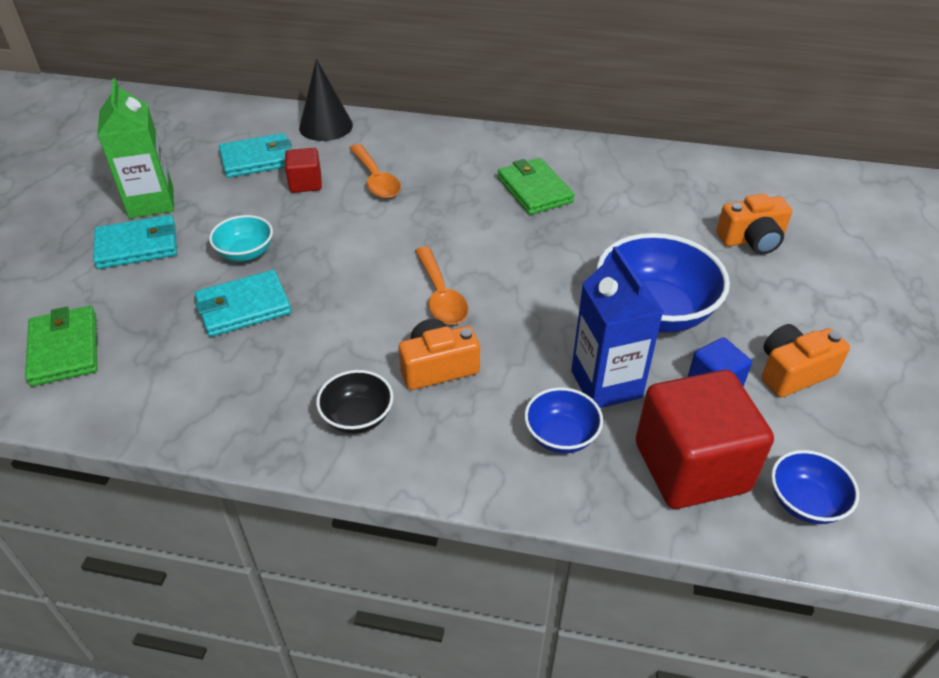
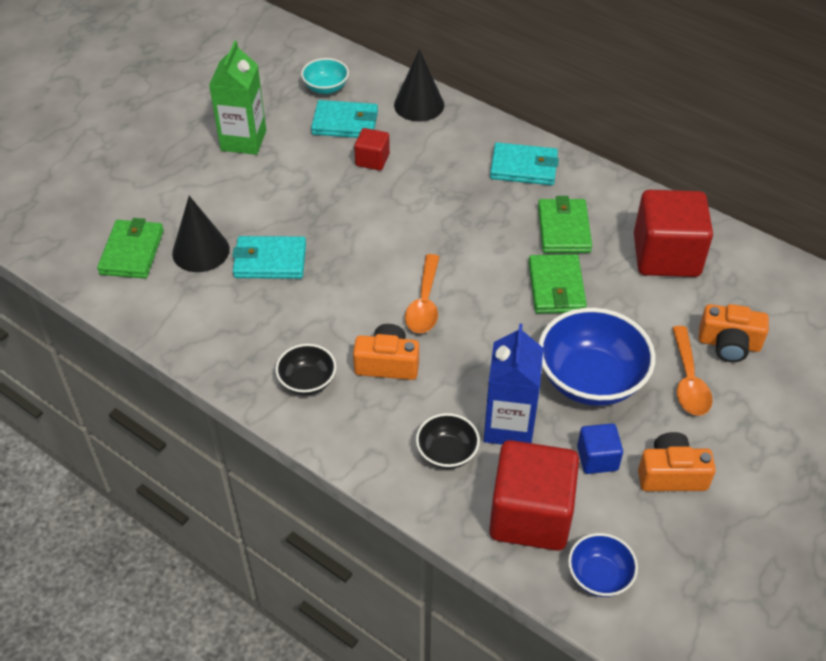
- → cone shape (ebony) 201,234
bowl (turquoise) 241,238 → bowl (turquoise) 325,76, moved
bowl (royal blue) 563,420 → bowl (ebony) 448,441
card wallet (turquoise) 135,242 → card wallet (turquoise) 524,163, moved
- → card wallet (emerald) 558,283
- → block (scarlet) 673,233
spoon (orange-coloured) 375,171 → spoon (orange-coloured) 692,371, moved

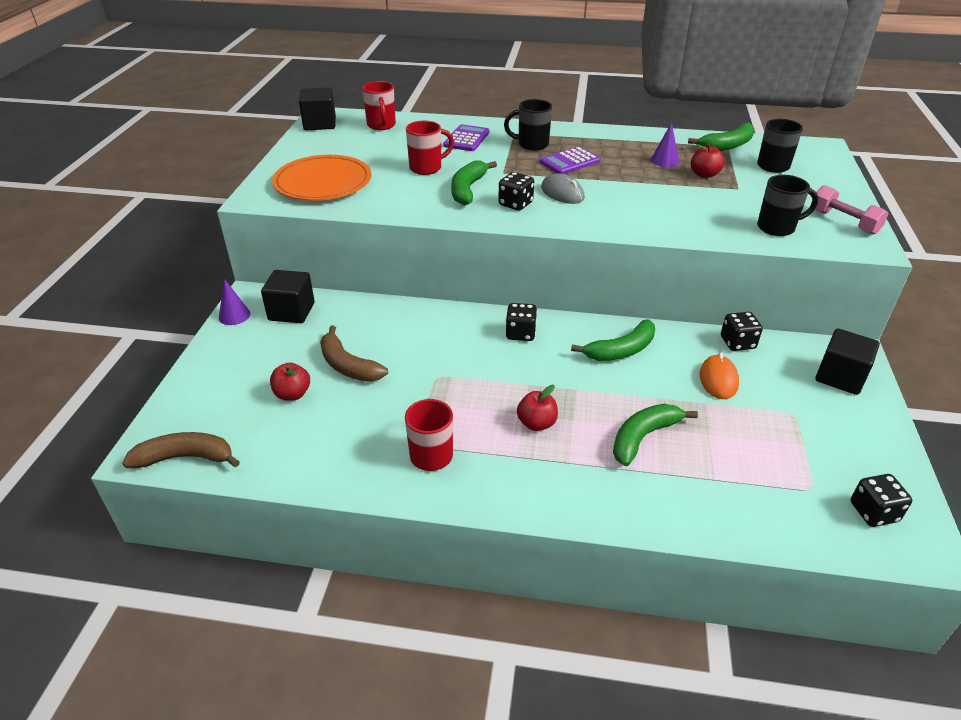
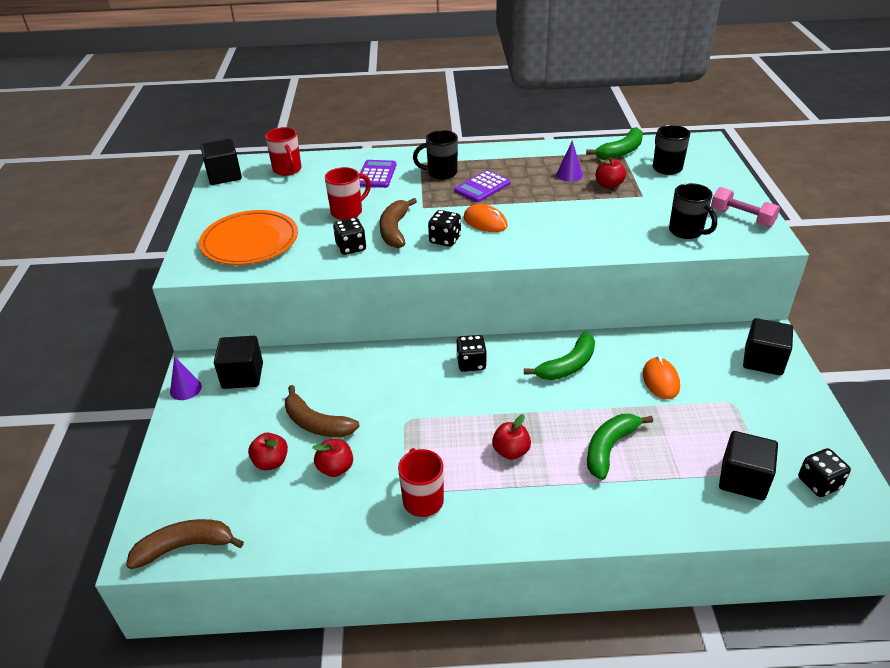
- → toy apple (scarlet) 332,458
game die (ebony) 742,331 → game die (ebony) 349,236, moved
banana (emerald) 474,183 → banana (russet) 398,223
PC mouse (ash-grey) 563,189 → PC mouse (orange-coloured) 486,218
tea mug (ebony) 788,205 → tea mug (ebony) 693,211, 75 degrees clockwise
- → block (ebony) 748,465

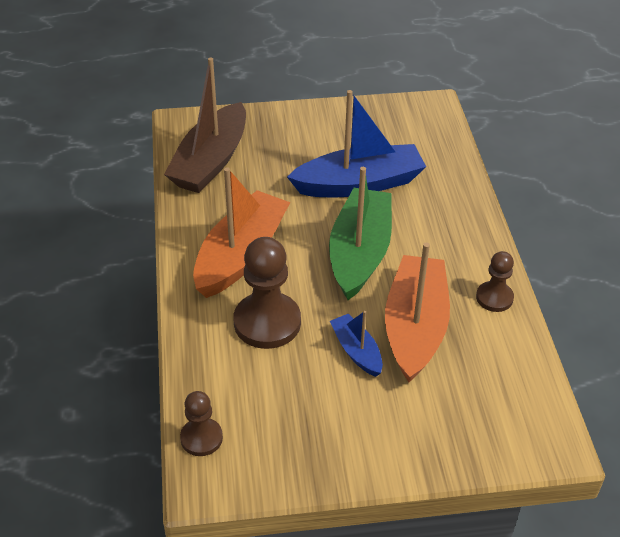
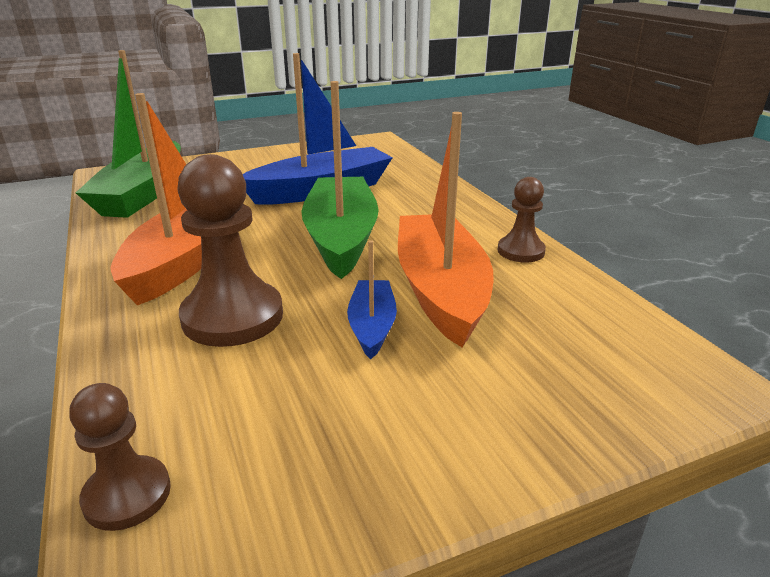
boat (russet) 205,125 → boat (emerald) 128,134
boat (royal blue) 356,344 → boat (royal blue) 372,299, 45 degrees clockwise

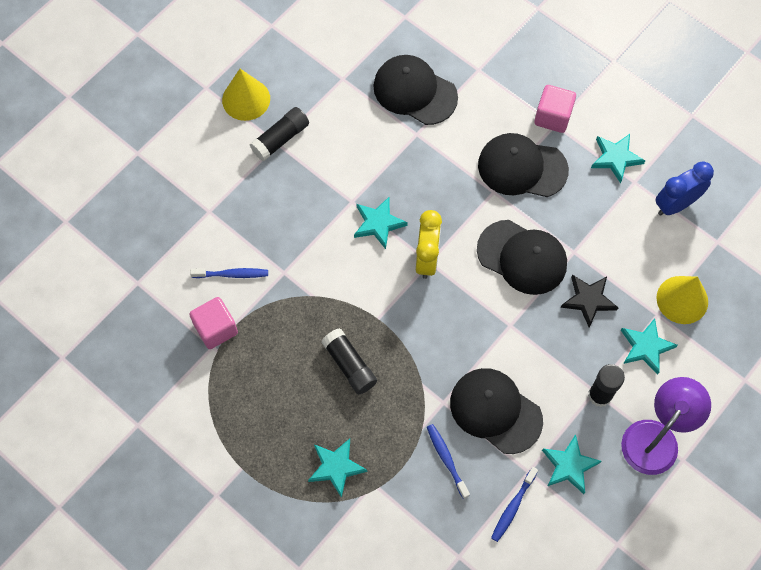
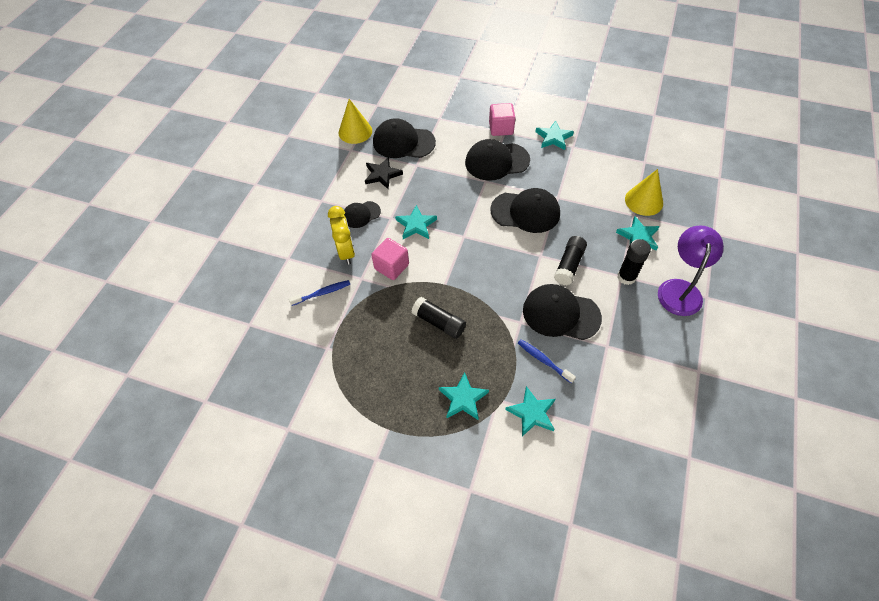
bedside clock (yellow) 429,244 → bedside clock (yellow) 341,235, moved
cone shape (yellow) 246,95 → cone shape (yellow) 355,121, moved
- → baseball cap (ebony) 362,214
five-pointed star (ebony) 590,301 → five-pointed star (ebony) 384,173, moved
block (pink) 213,323 → block (pink) 390,259, moved
five-pointed star (turquoise) 572,464 → five-pointed star (turquoise) 530,411, moved
stick of glue (ebony) 279,134 → stick of glue (ebony) 570,260, moved
toothbrush (royal blue) 514,504 → -
bedside clock (royal blue) 684,189 → -

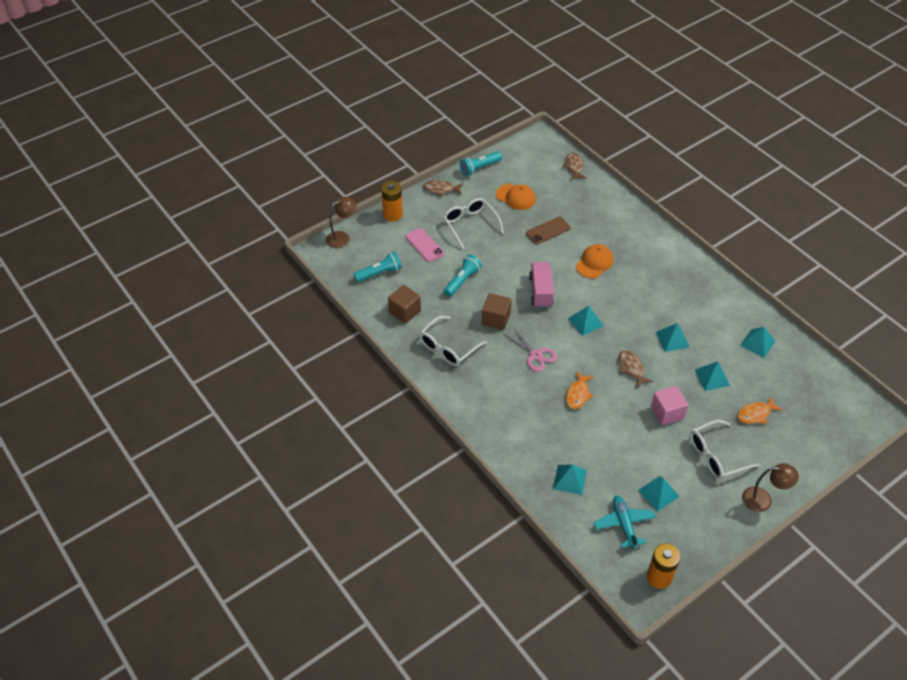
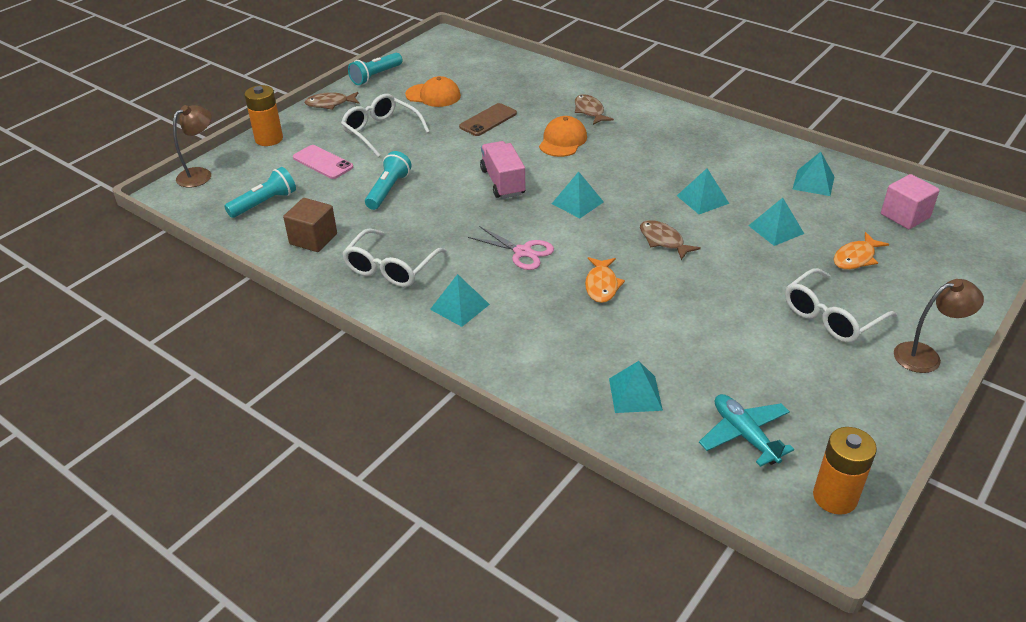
pyramid (turquoise) 659,493 → pyramid (turquoise) 460,300, moved
fish (russet) 574,166 → fish (russet) 594,109, moved
block (pink) 669,406 → block (pink) 910,201, moved
block (russet) 496,311 → -

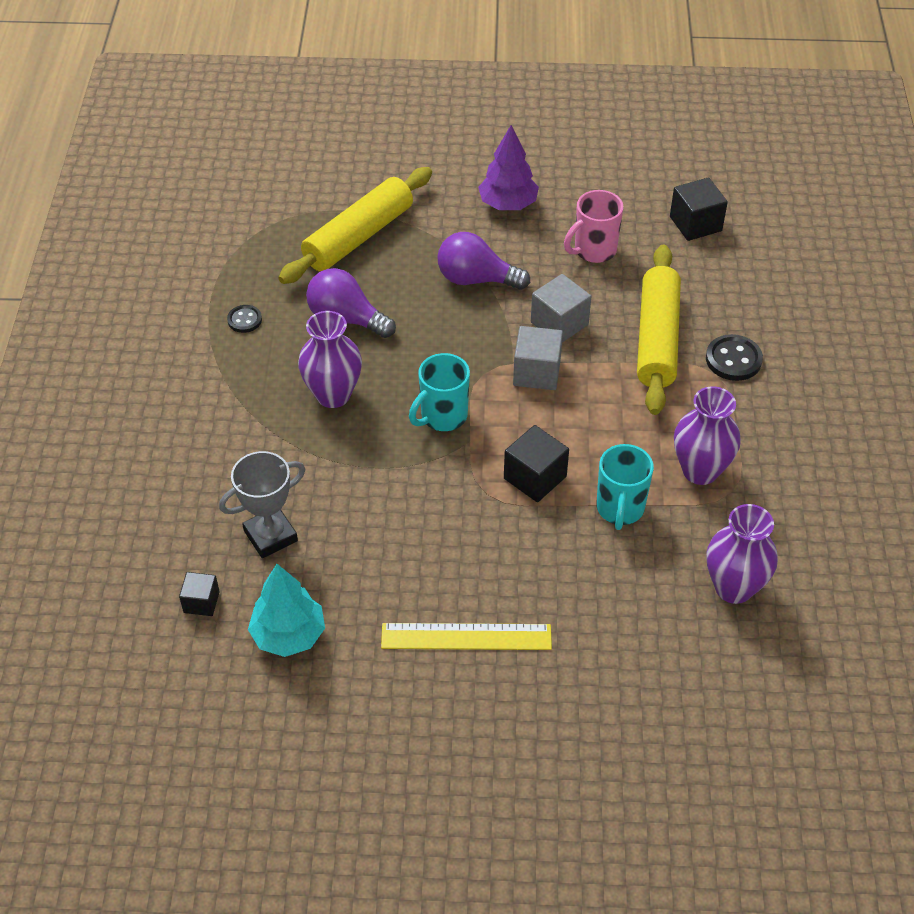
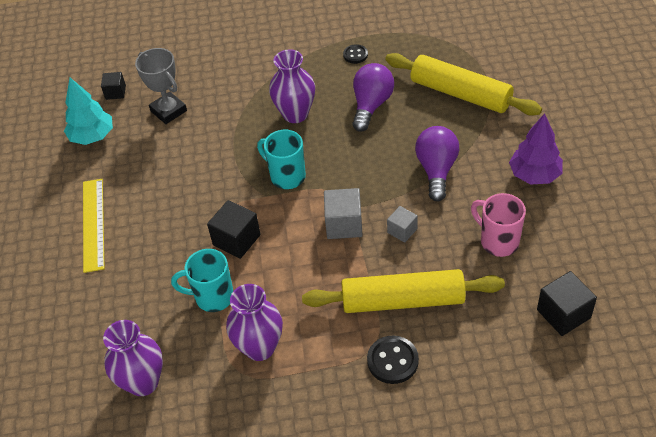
block (ash-grey) 561,308 → block (ash-grey) 402,224, x0.62

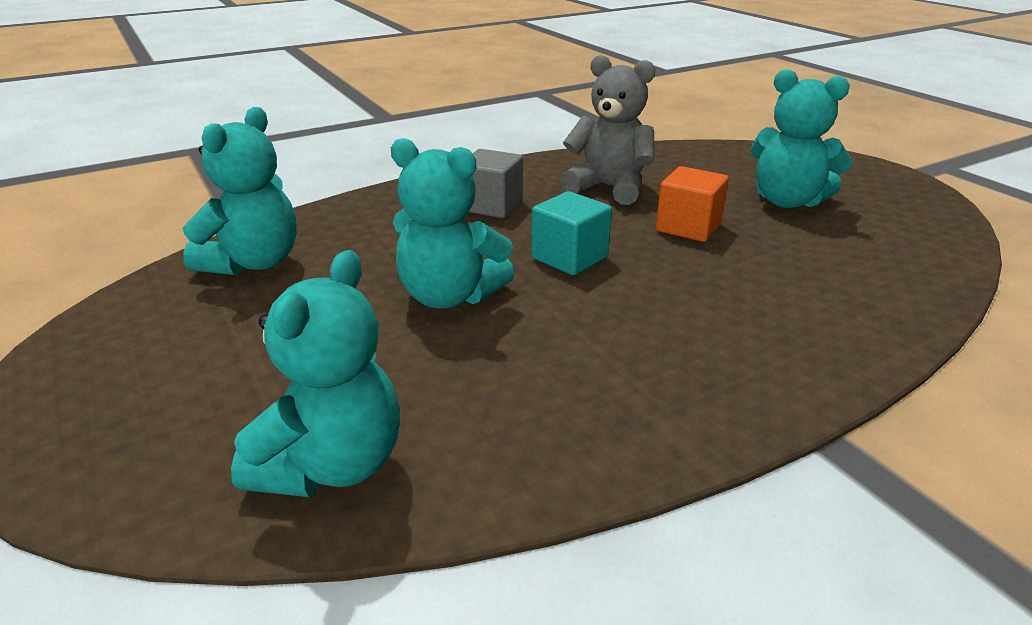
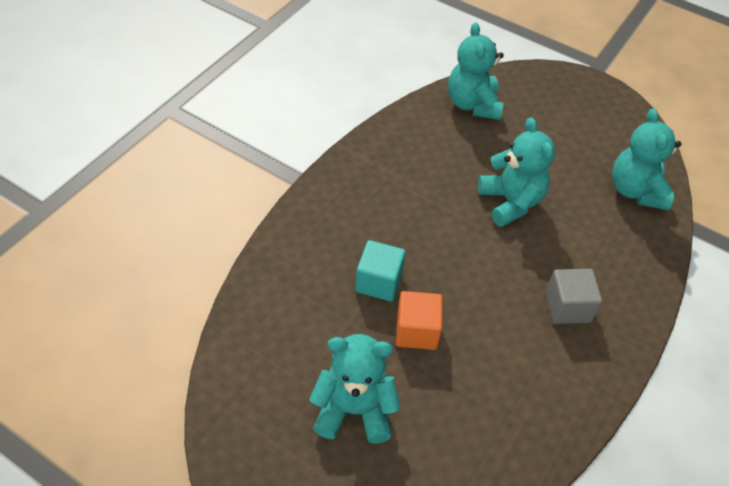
block (turquoise) 571,233 → block (turquoise) 380,271, moved
teddy (turquoise) 453,223 → teddy (turquoise) 516,172, 75 degrees clockwise
teddy (ash-grey) 607,130 → -

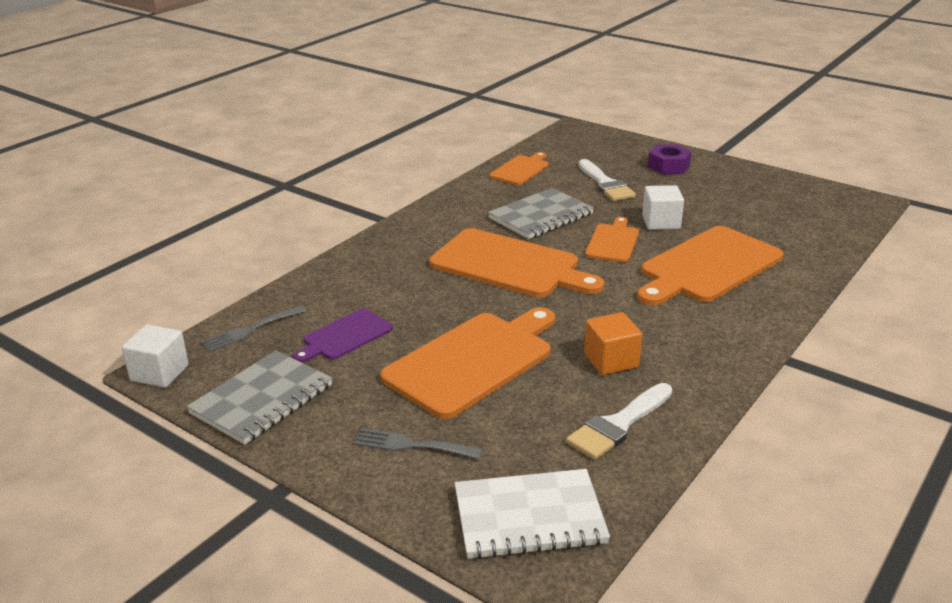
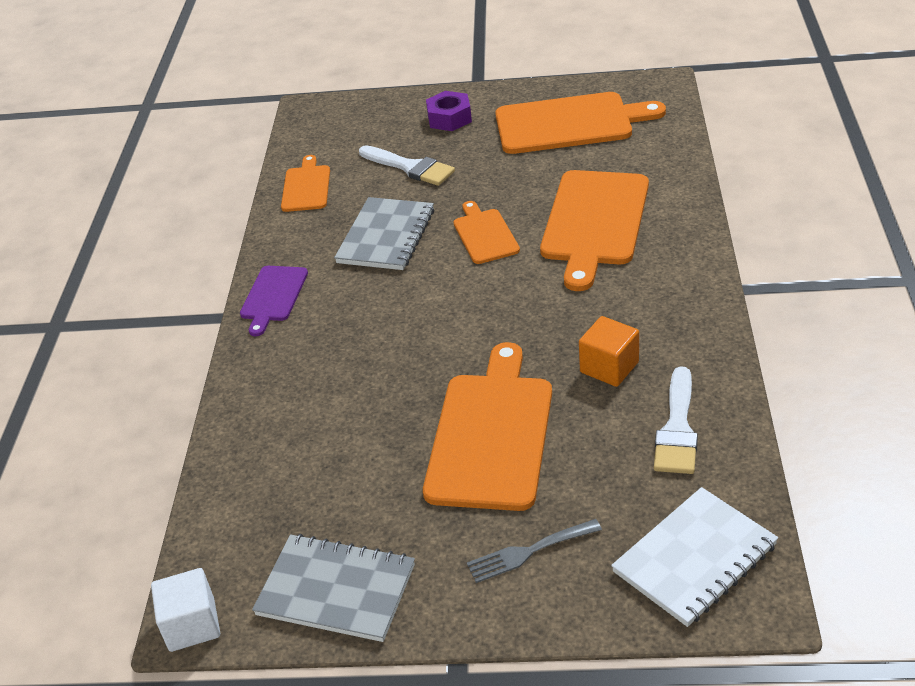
bread board (violet) 343,335 → bread board (violet) 274,301, moved
exercise book (ash-grey) 259,397 → exercise book (ash-grey) 333,588, 75 degrees counterclockwise
bread board (orange-coloured) 516,263 → bread board (orange-coloured) 580,123, moved
fork (ash-grey) 253,328 → -
block (white) 663,207 → -

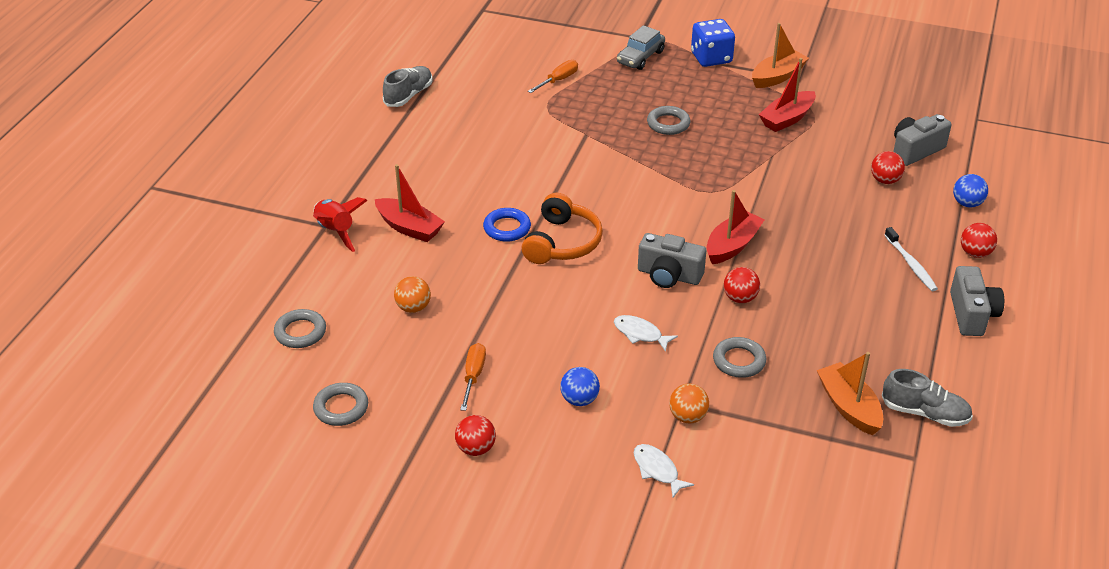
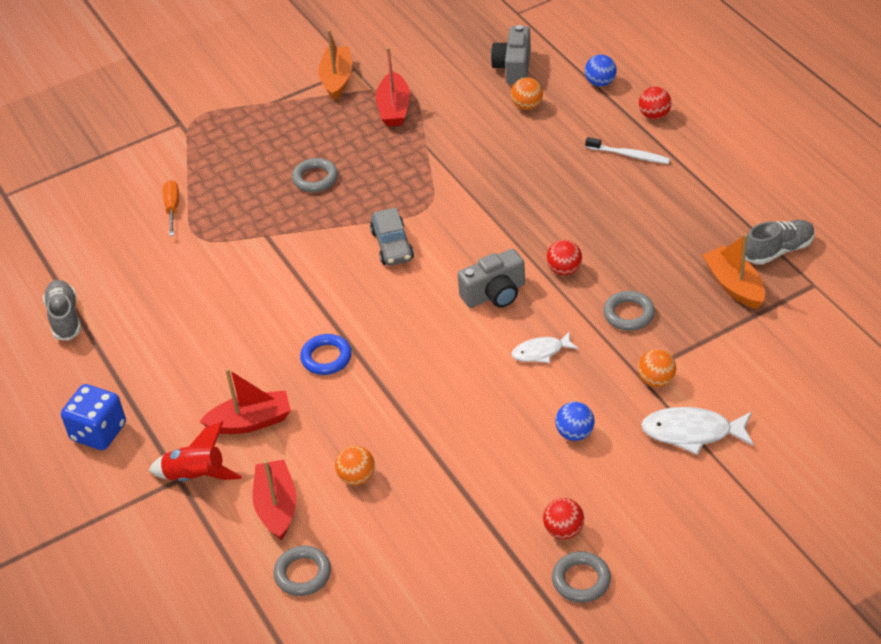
game die (royal blue) 713,43 → game die (royal blue) 93,417, moved
boat (scarlet) 736,227 → boat (scarlet) 274,500, moved
toy car (ash-grey) 641,47 → toy car (ash-grey) 392,236, moved
ball (scarlet) 888,167 → ball (orange-coloured) 527,93
torus (ash-grey) 340,404 → torus (ash-grey) 581,577, moved
fish (white) 664,471 → fish (white) 697,431, x1.60
boat (orange-coloured) 850,393 → boat (orange-coloured) 733,271, 45 degrees clockwise
hand screwdriver (orange-coloured) 473,377 → -
headset (orange-coloured) 562,228 → -
camera (ash-grey) 977,301 → -

